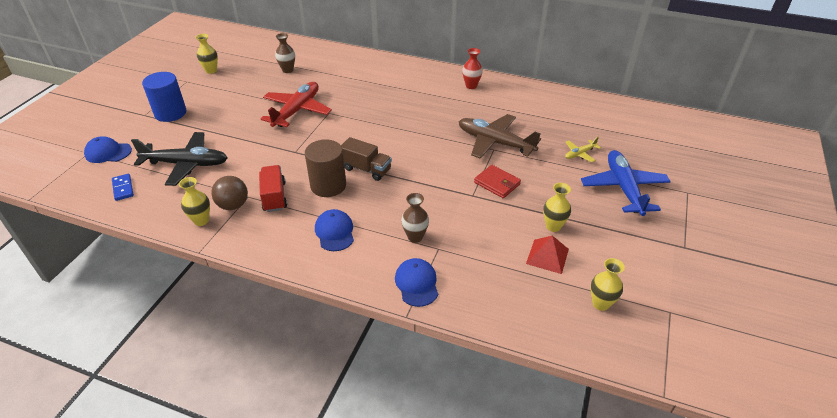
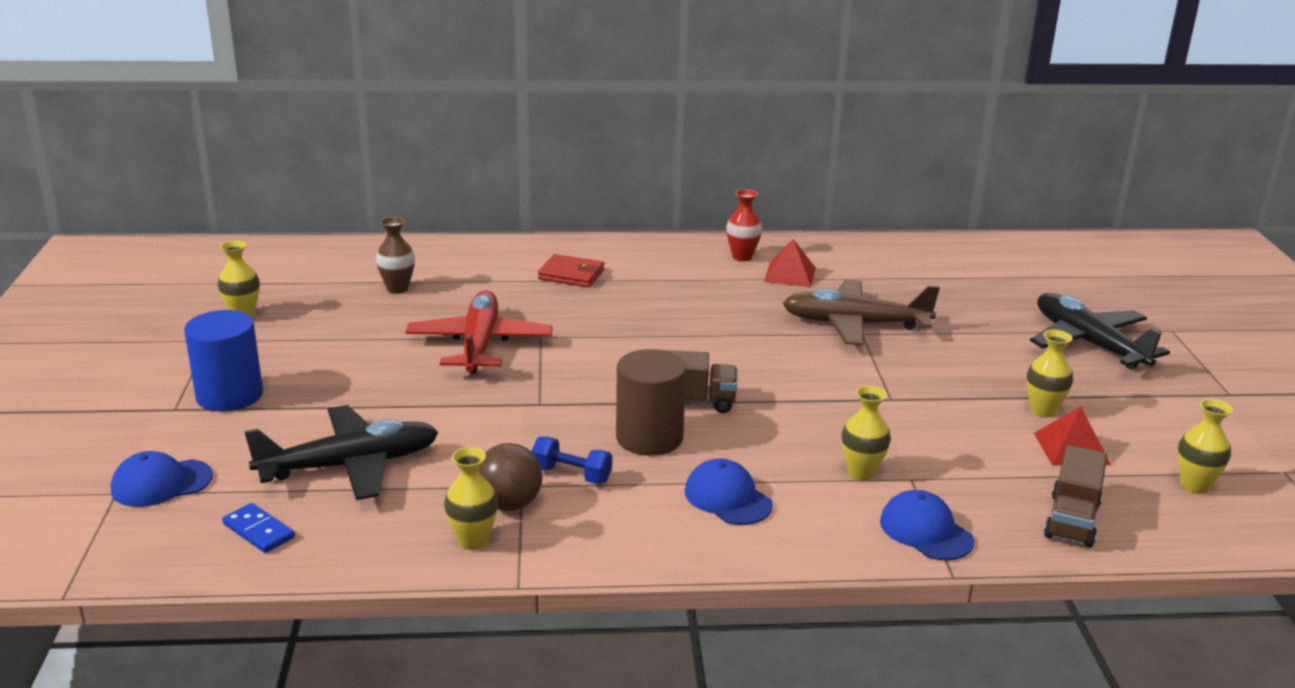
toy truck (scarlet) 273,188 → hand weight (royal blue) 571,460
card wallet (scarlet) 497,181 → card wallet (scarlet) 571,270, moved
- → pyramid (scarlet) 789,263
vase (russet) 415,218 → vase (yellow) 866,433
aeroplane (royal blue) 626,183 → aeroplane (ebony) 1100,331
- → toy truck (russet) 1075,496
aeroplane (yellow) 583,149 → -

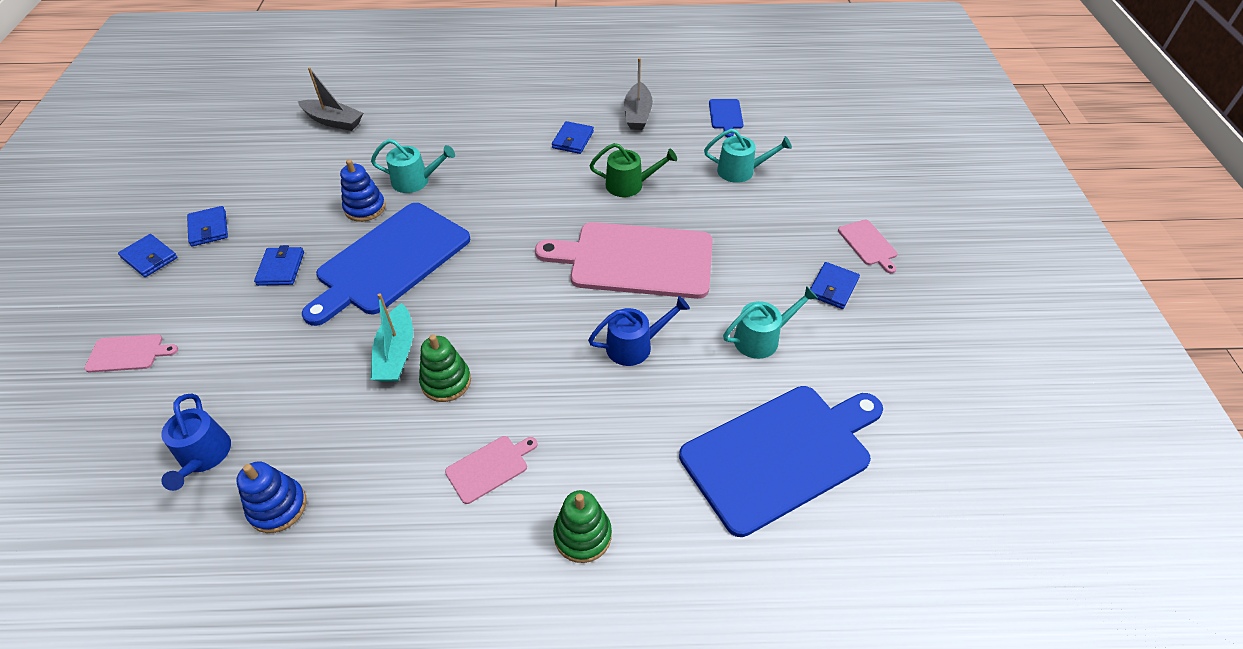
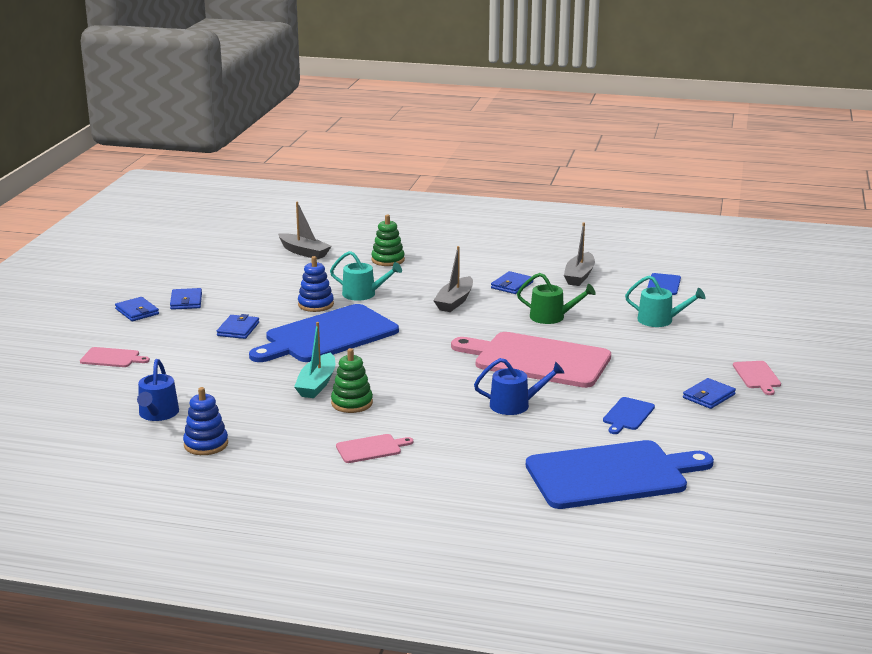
ring stacker (emerald) 582,526 → ring stacker (emerald) 388,240, moved
- → boat (ash-grey) 453,279
watering pot (turquoise) 770,322 → bread board (royal blue) 629,415

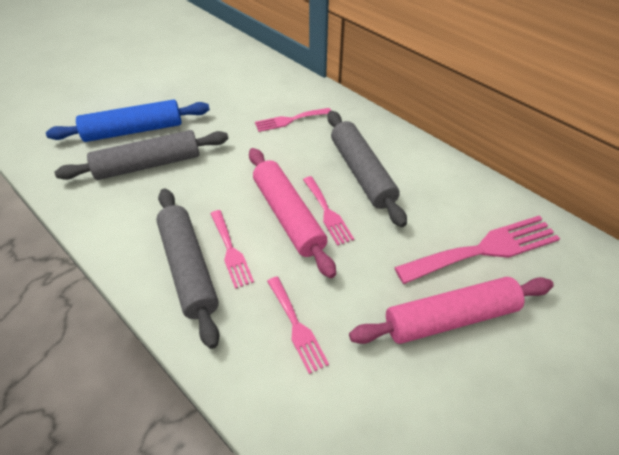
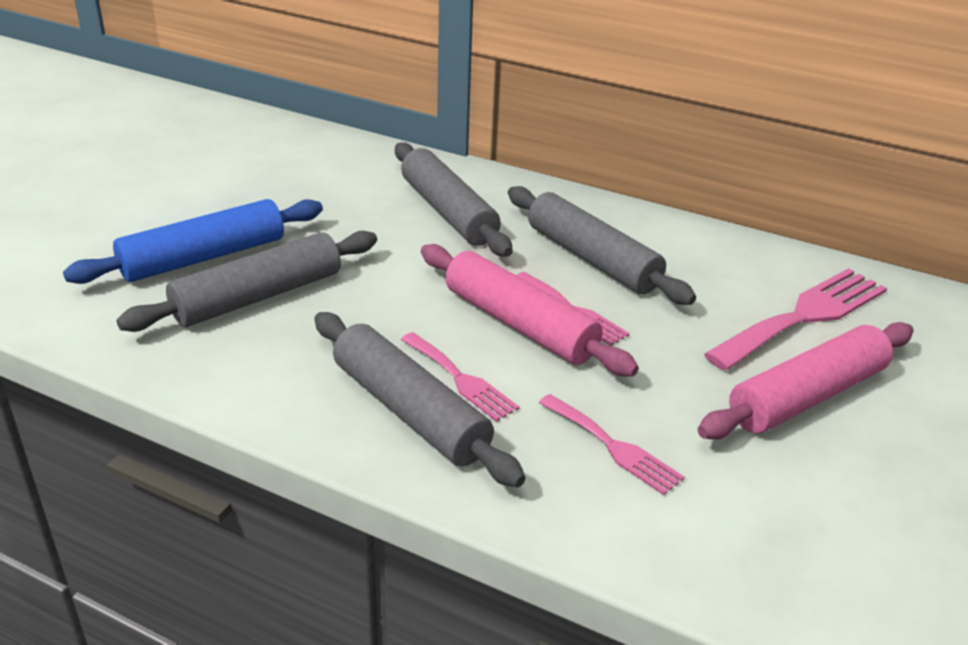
fork (pink) 293,120 → pastry roller (ash-grey) 454,199

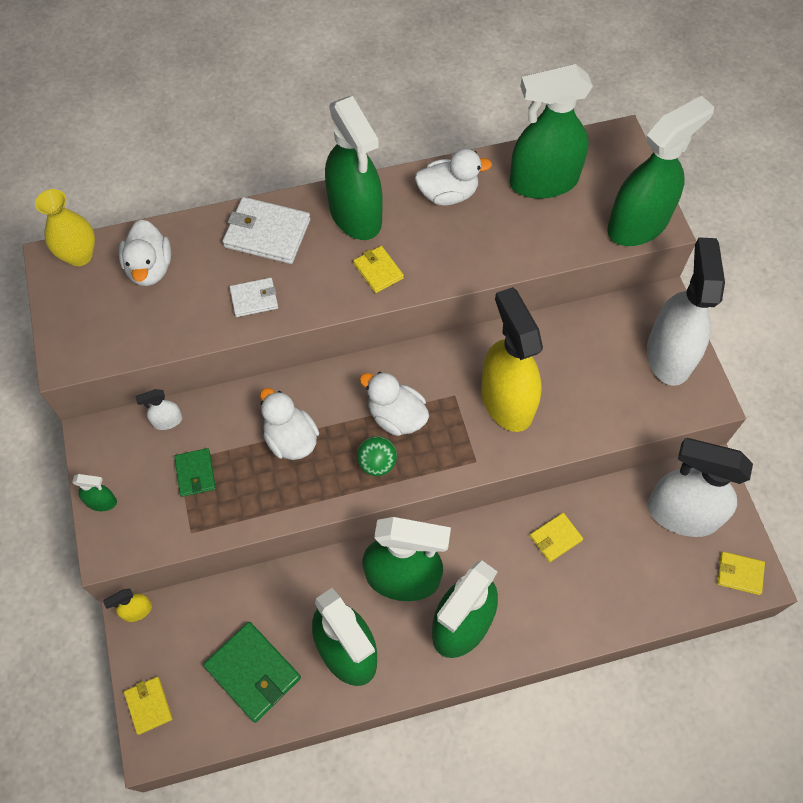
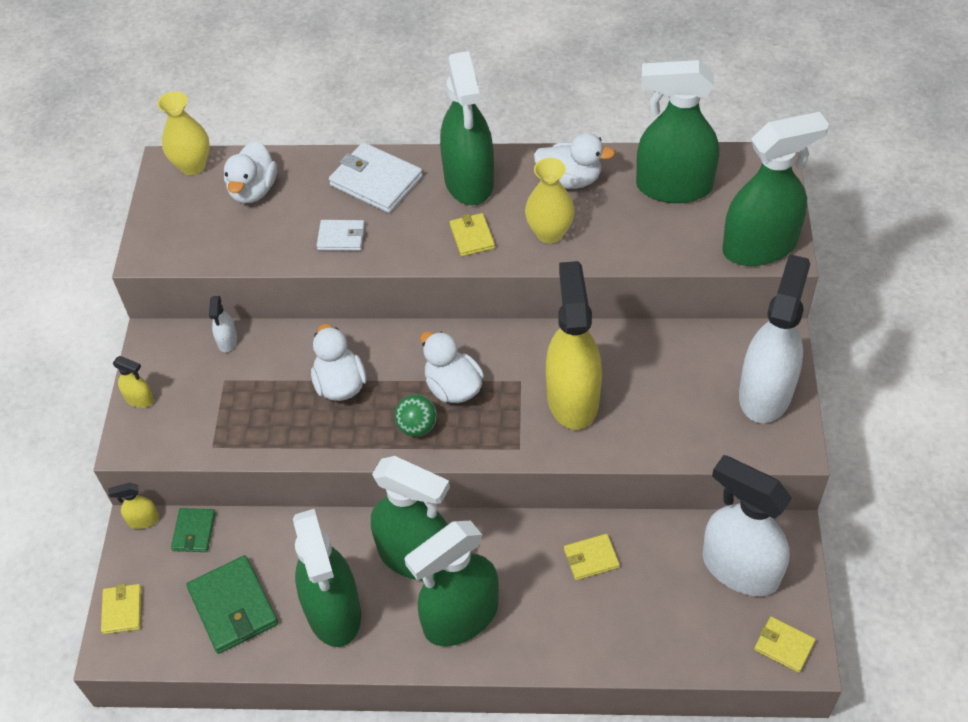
sprayer (emerald) 94,492 → sprayer (yellow) 133,382
card wallet (emerald) 195,472 → card wallet (emerald) 193,530, moved
sprayer (white) 159,409 → sprayer (white) 223,324, 90 degrees counterclockwise
- → vase (yellow) 550,201

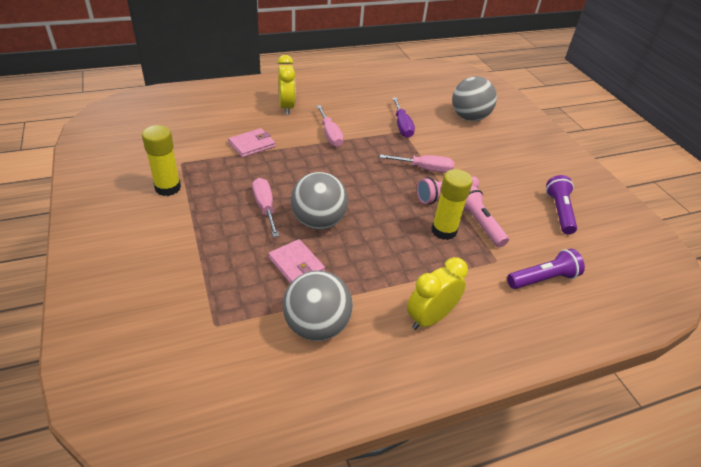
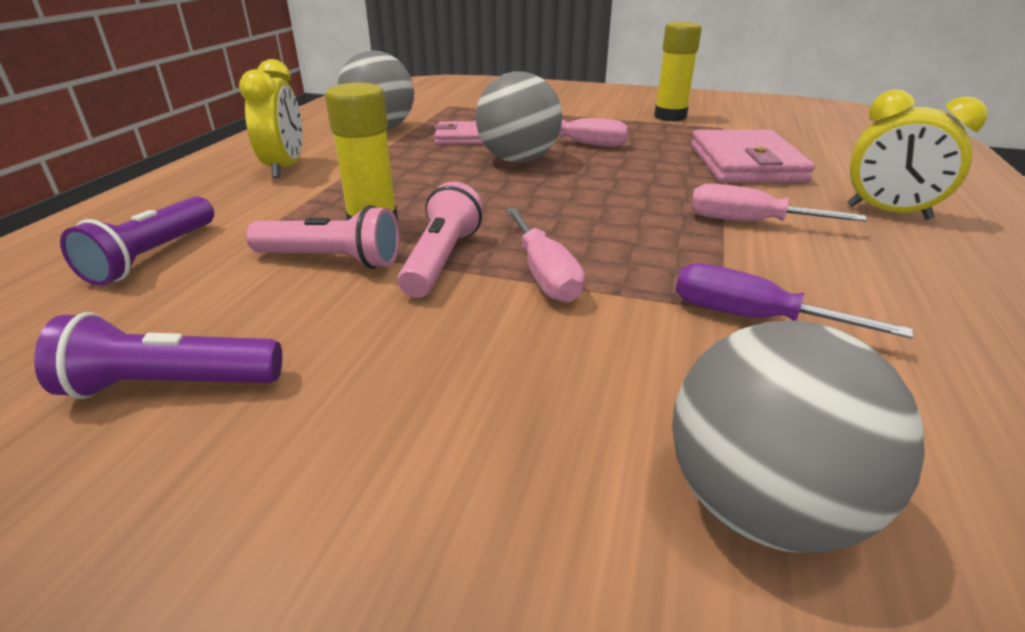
pocket torch (violet) 561,205 → pocket torch (violet) 158,355, 135 degrees clockwise
hand screwdriver (pink) 417,163 → hand screwdriver (pink) 545,255, 60 degrees counterclockwise
card wallet (pink) 252,143 → card wallet (pink) 753,156, x1.64

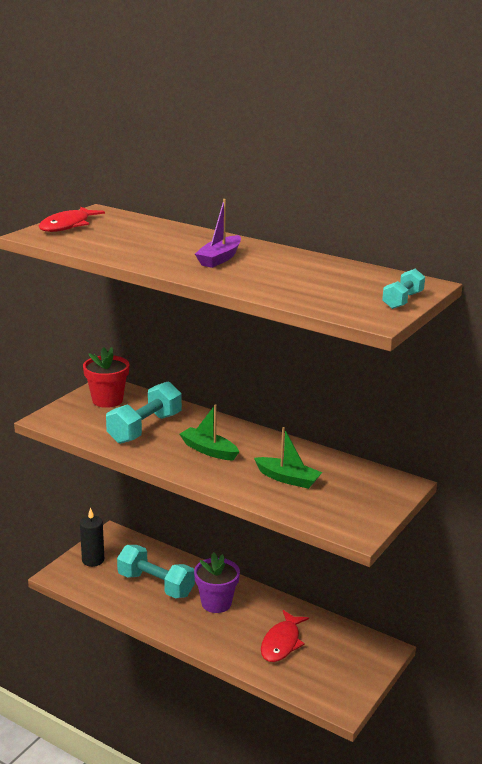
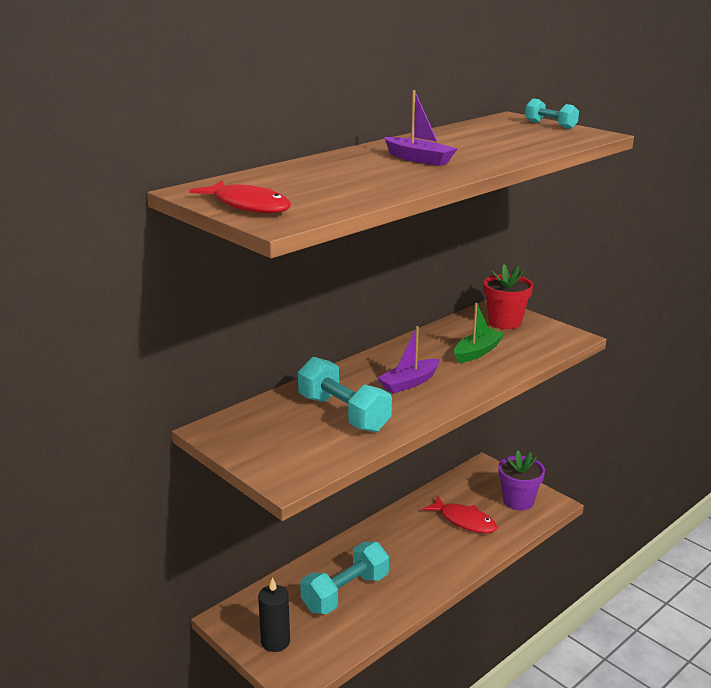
boat (emerald) 209,432 → boat (violet) 408,360
flower pot (scarlet) 106,377 → flower pot (scarlet) 508,296, moved
flower pot (violet) 217,582 → flower pot (violet) 521,480, moved

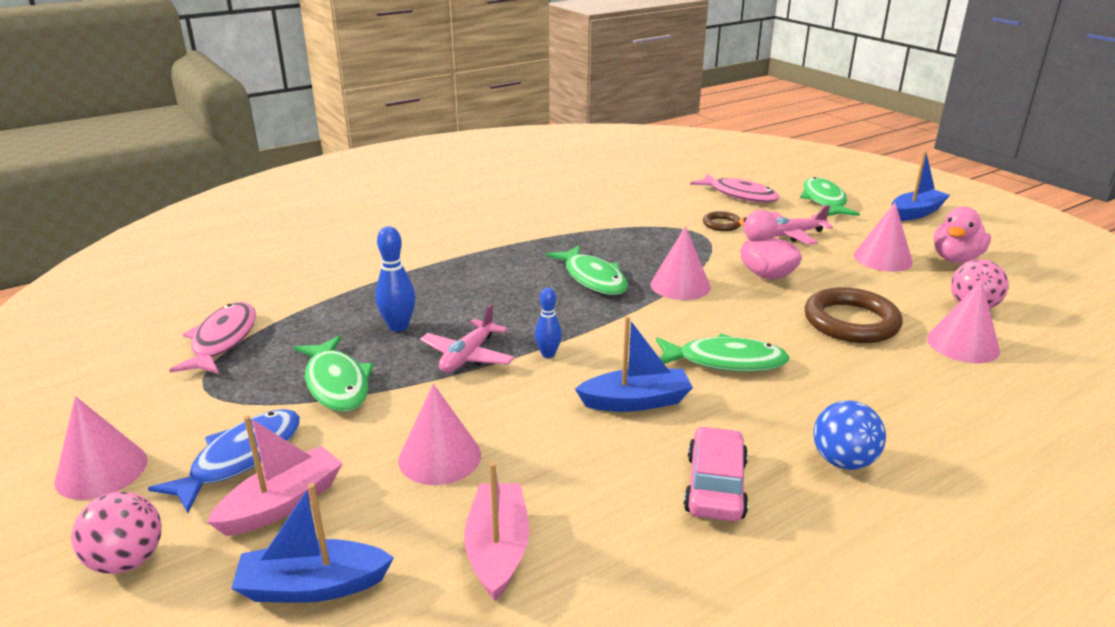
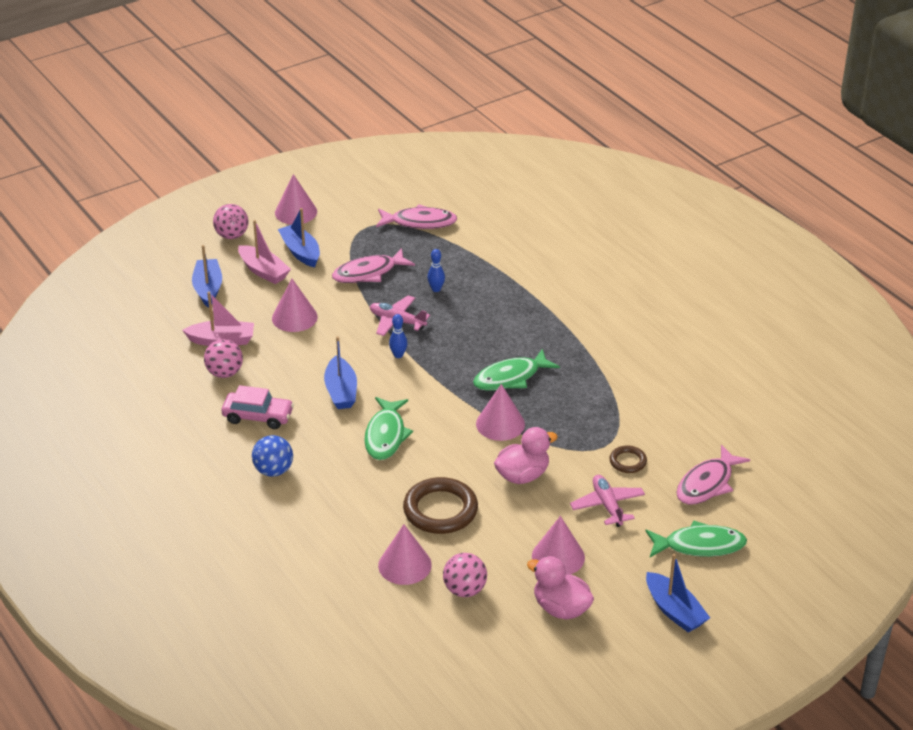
- → ball (pink) 223,358
fish (royal blue) 224,461 → boat (royal blue) 299,238
fish (emerald) 334,373 → fish (pink) 373,265
tenpin (royal blue) 395,279 → tenpin (royal blue) 436,270, x0.66

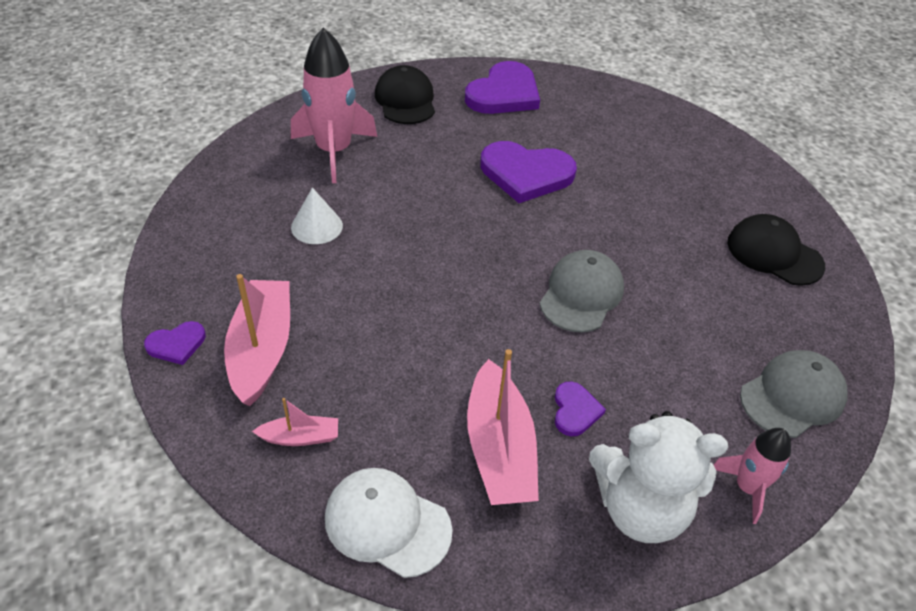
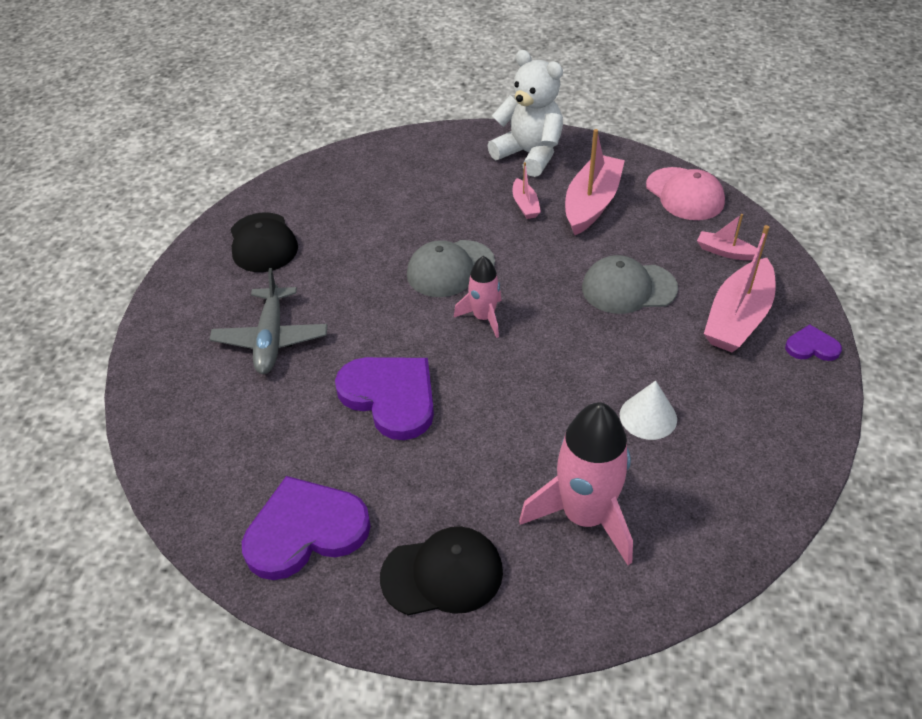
- → aeroplane (ash-grey) 268,321
baseball cap (ebony) 405,94 → baseball cap (ebony) 441,571, 120 degrees counterclockwise
spaceship (pink) 752,476 → spaceship (pink) 478,297, moved
love heart (violet) 580,408 → boat (pink) 527,190
baseball cap (ash-grey) 794,394 → baseball cap (ash-grey) 630,284, moved
baseball cap (white) 389,523 → baseball cap (pink) 685,193

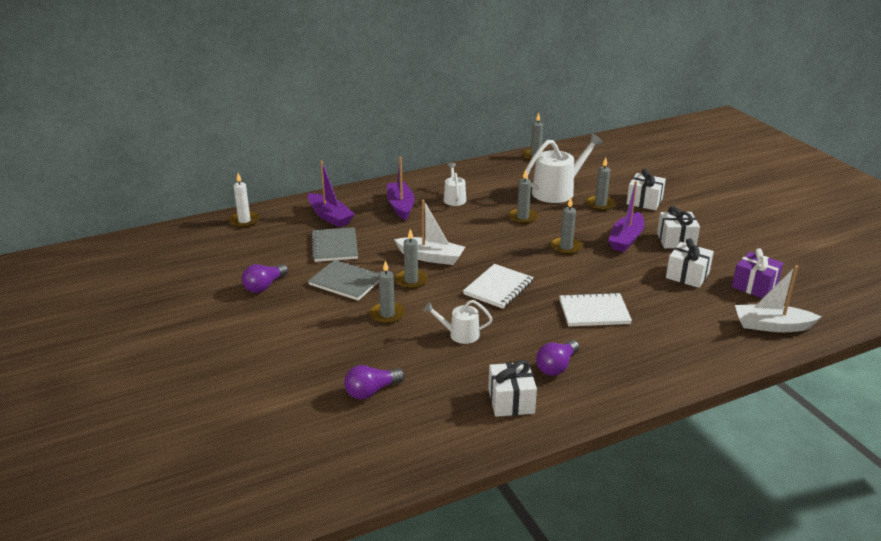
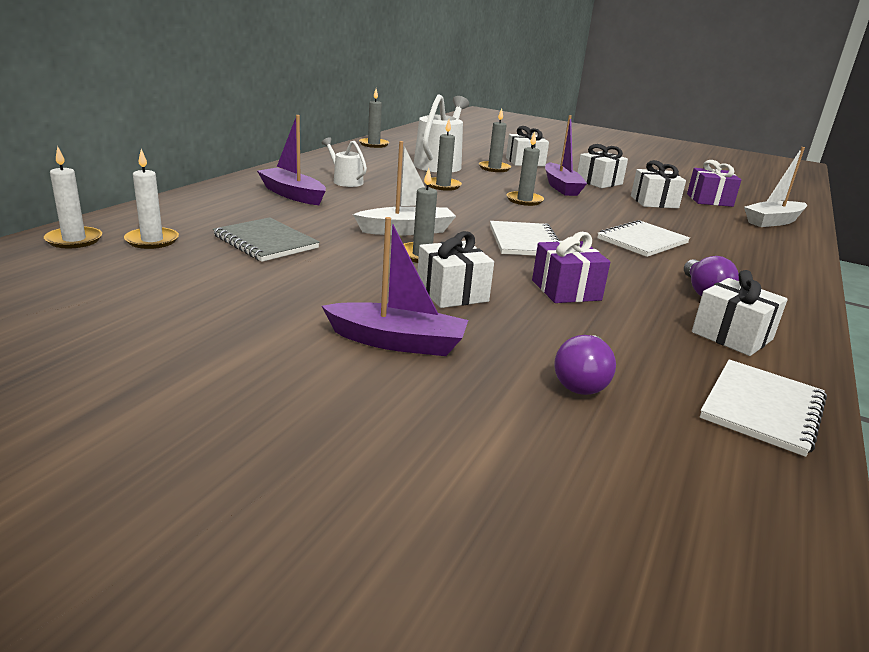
- → candle (white) 151,199
boat (violet) 331,194 → boat (violet) 395,286, moved
candle (ash-grey) 387,292 → wrapped gift (white) 455,269
watering pot (white) 458,322 → wrapped gift (violet) 571,267
- → exercise book (white) 763,408
bulb (violet) 265,278 → -
exercise book (ash-grey) 343,280 → -

